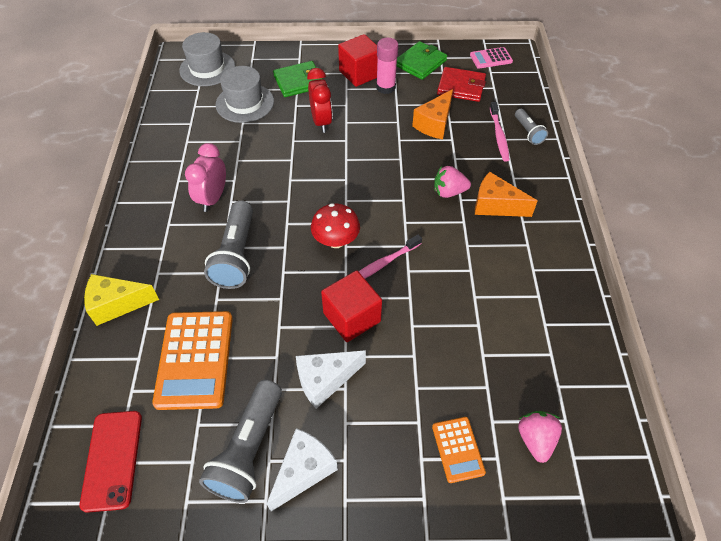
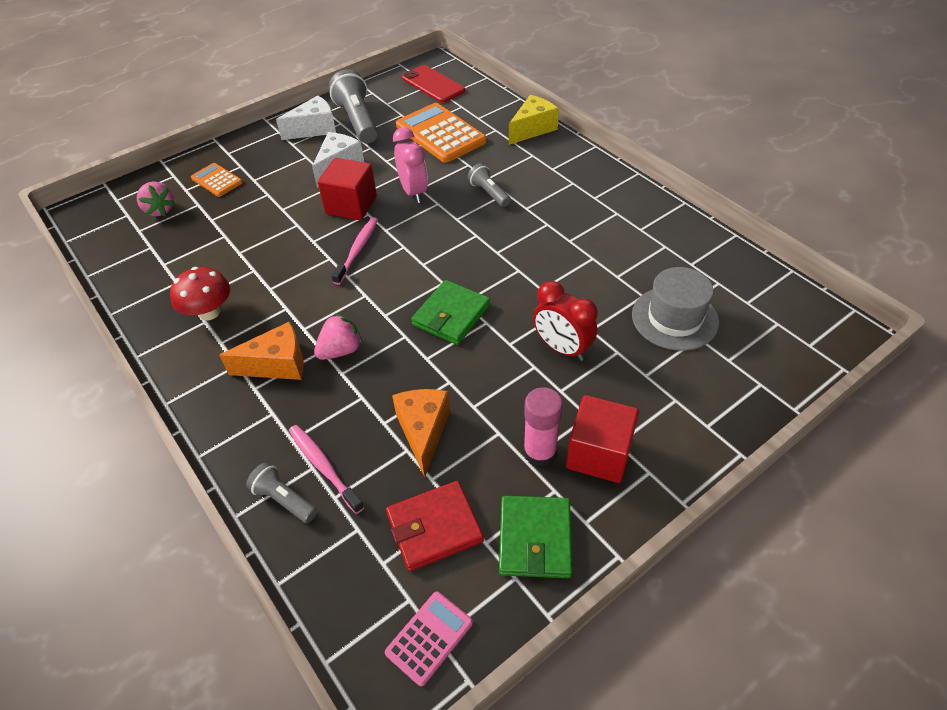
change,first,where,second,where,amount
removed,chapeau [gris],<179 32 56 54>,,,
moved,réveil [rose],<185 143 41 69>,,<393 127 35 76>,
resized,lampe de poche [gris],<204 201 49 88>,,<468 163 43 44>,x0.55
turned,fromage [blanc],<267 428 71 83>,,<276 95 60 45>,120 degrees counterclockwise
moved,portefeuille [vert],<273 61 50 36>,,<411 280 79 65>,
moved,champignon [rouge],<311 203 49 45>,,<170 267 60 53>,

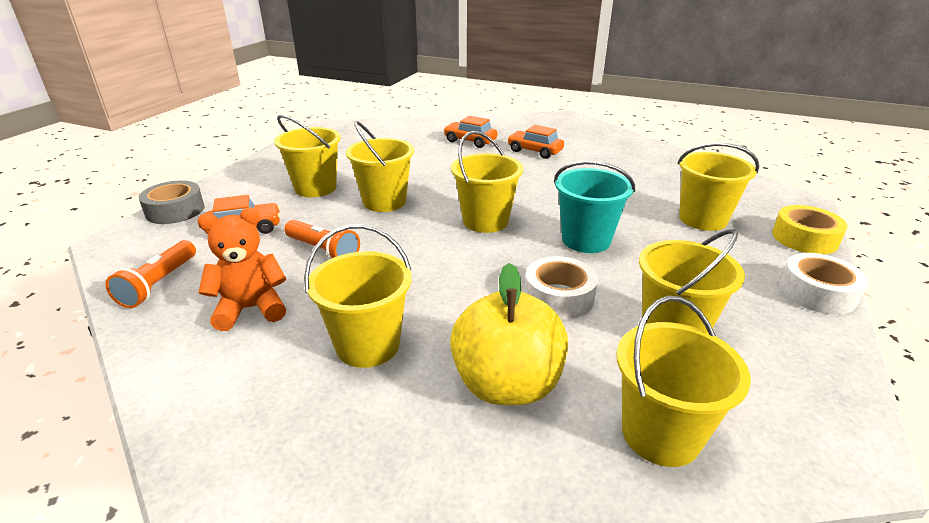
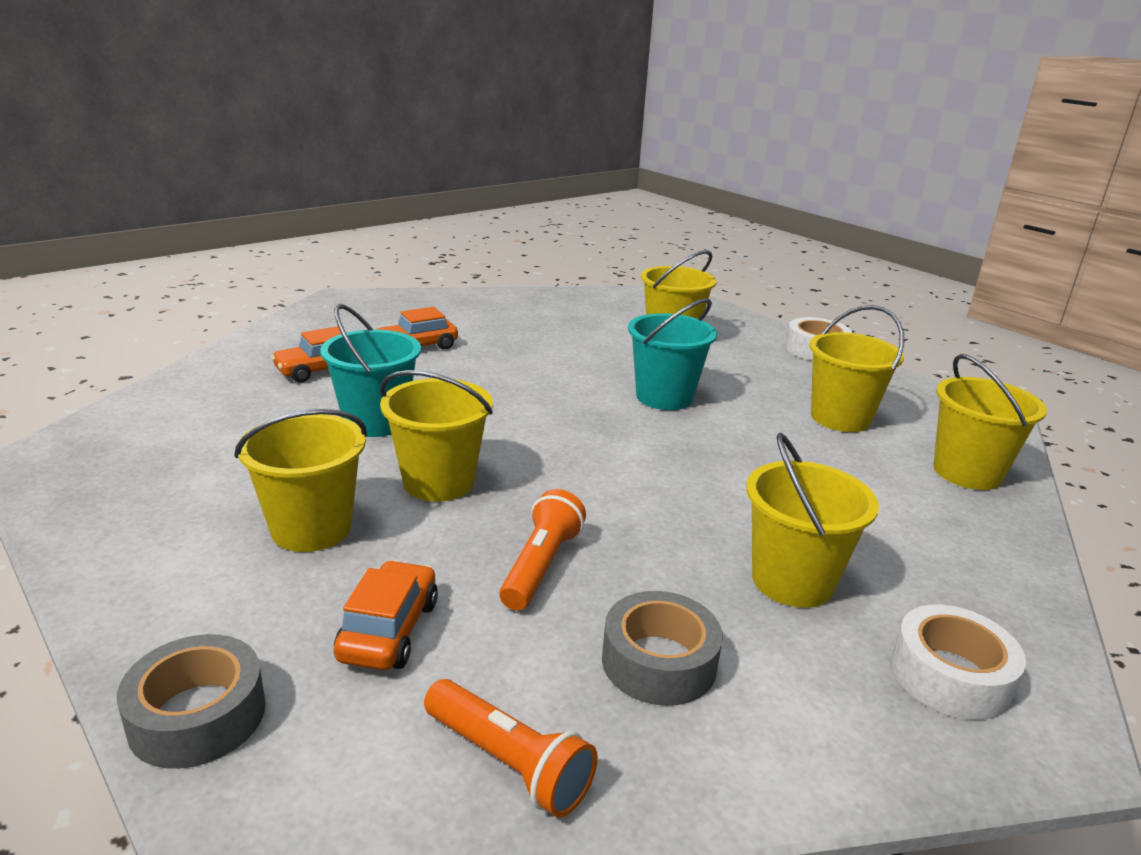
change,first,where,second,where,amount
replaced,ours en peluche [orange],<197 208 89 123>,ruban adhésif [gris],<602 591 121 115>,
turned,lampe de poche [orange],<284 220 76 39>,,<499 489 87 121>,45 degrees counterclockwise
removed,pomme [jaune],<450 263 118 142>,,,
removed,seau [jaune],<451 131 72 102>,,,
moved,ruban adhésif [blanc],<524 256 74 63>,,<891 605 135 115>,
removed,ruban adhésif [jaune],<772 205 76 49>,,,
added,,,seau [turquoise],<320 304 101 133>,

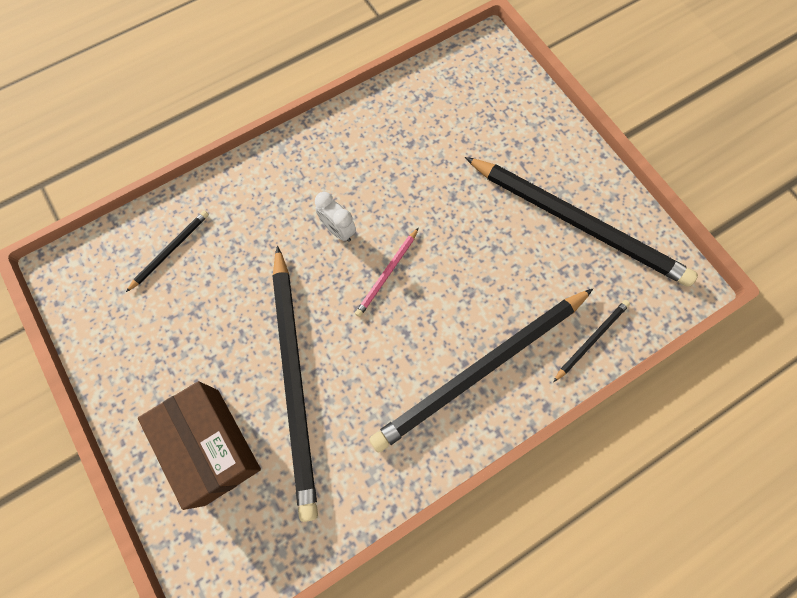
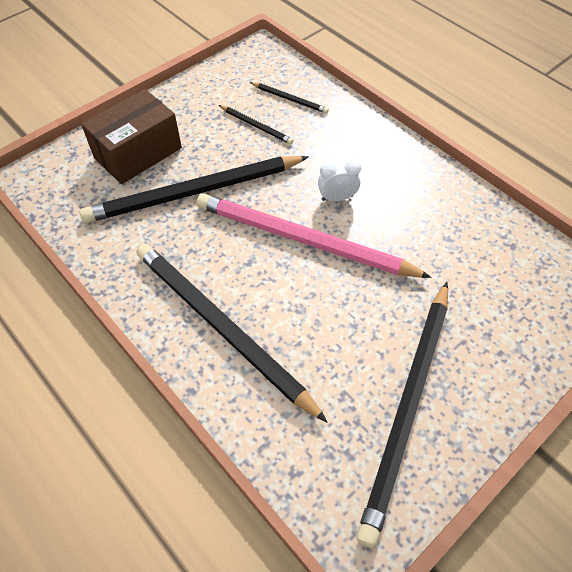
change,first,where,second,where,amount
turned,réveil [blanc],<315 192 41 50>,,<318 159 43 42>,45 degrees clockwise
resized,crayon [rose],<355 227 64 90>,,<197 194 235 84>,x2.33
moved,crayon [noir],<553 300 77 82>,,<219 105 74 39>,

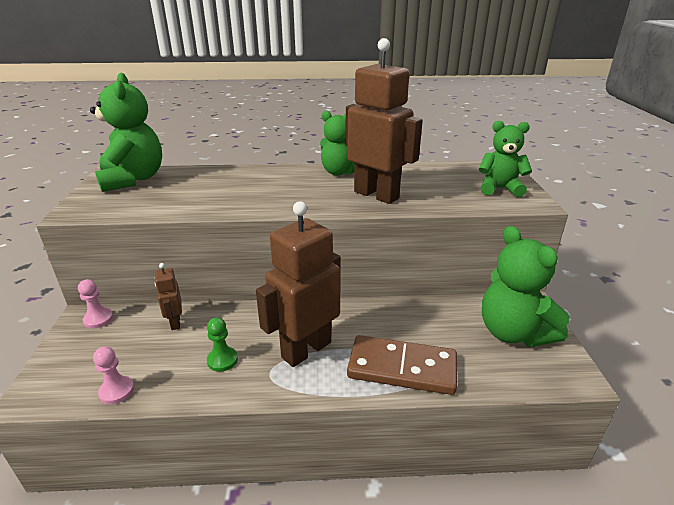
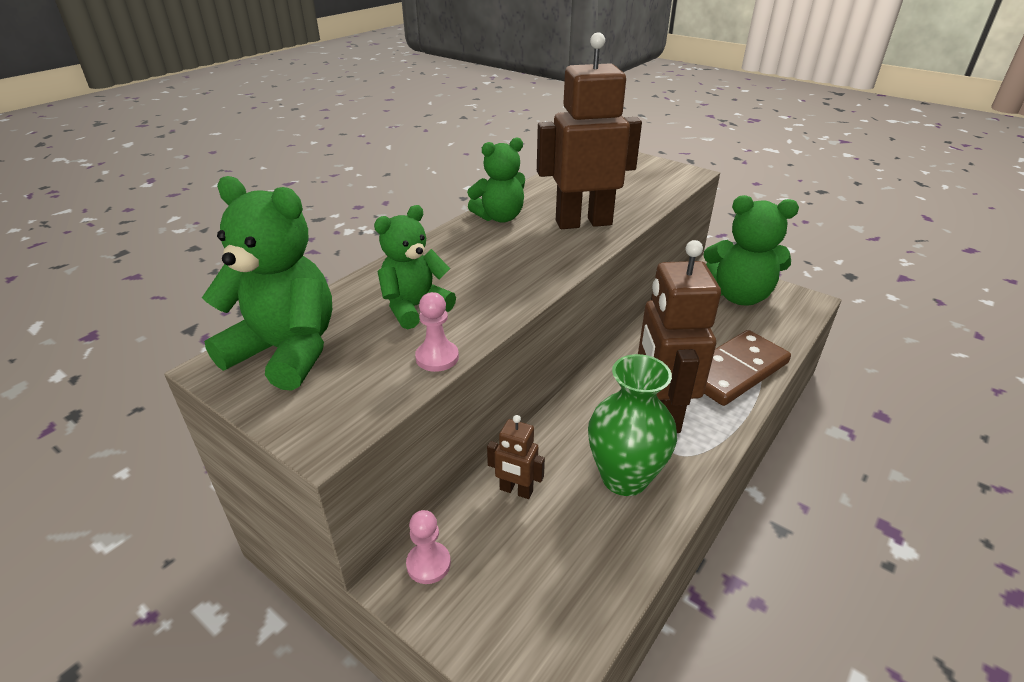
change,first,where,second,where,amount
moved,pion [rose],<93 346 41 58>,,<415 292 44 80>,
replaced,pion [vert],<207 317 31 55>,vase [vert],<588 354 89 142>,
moved,ours en peluche [vert],<479 121 53 76>,,<374 205 82 124>,

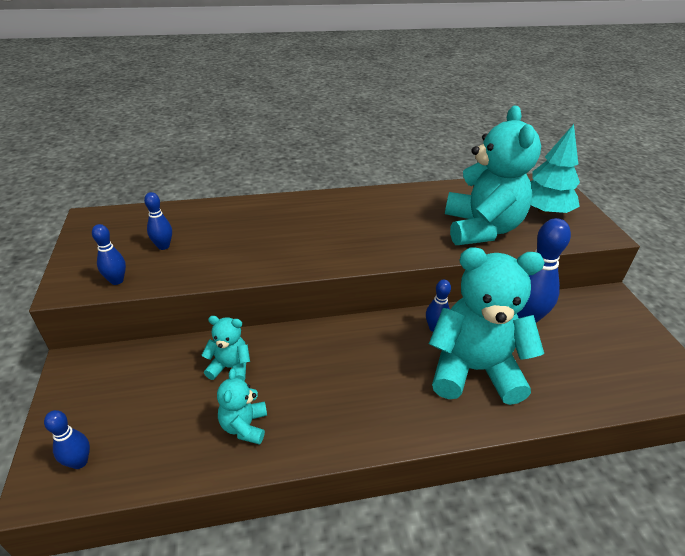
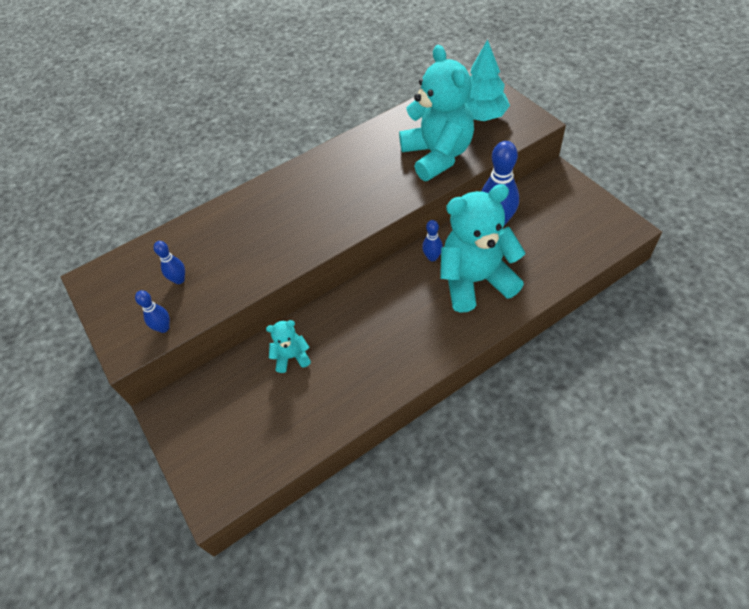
change,first,where,second,where,amount
removed,quille [bleu],<44 410 46 59>,,,
removed,ours en peluche [turquoise],<217 369 50 76>,,,

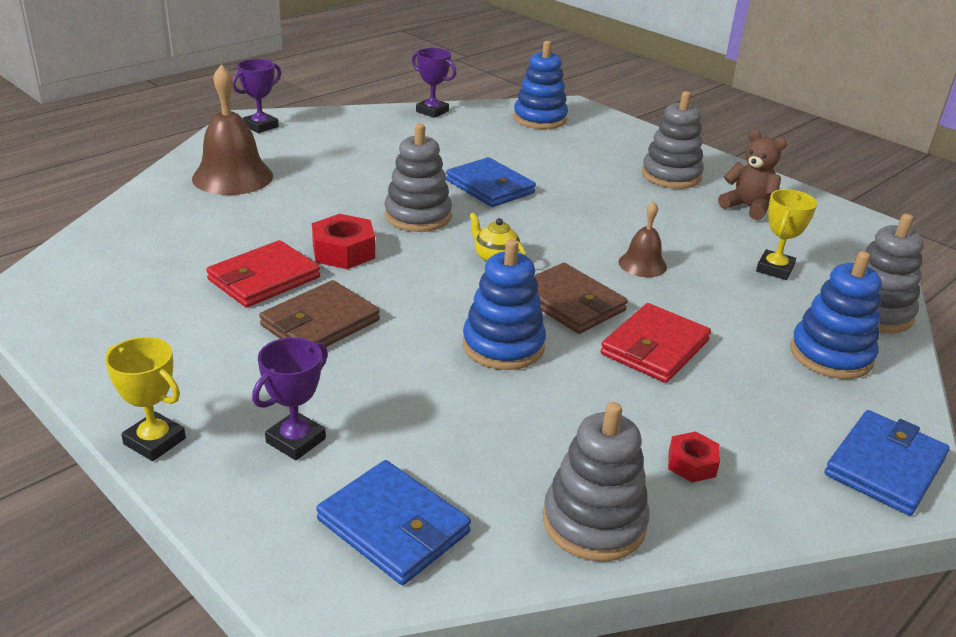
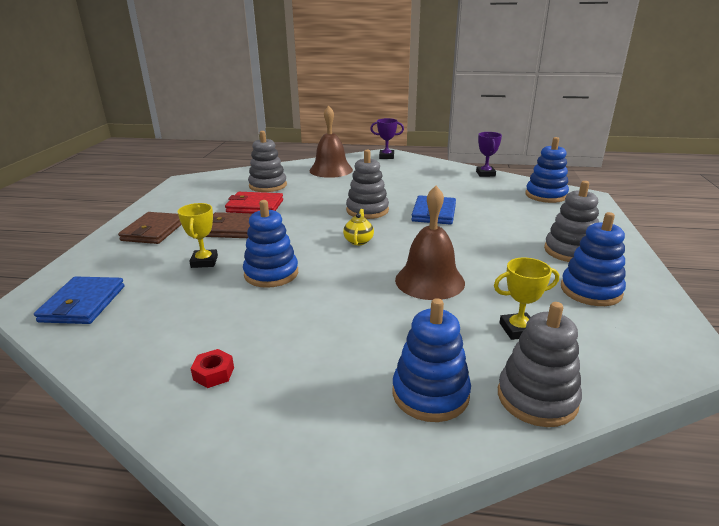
change,first,where,second,where,amount
moved,trophée [jaune],<105 337 81 124>,,<178 203 40 65>,
removed,trophée [violet],<252 337 76 123>,,,
removed,écrou [rouge],<312 214 63 55>,,,
moved,portefeuille [marron],<534 263 94 71>,,<118 212 64 32>,
moved,jouet à empiler [gris],<543 402 106 160>,,<248 131 39 61>,
removed,portefeuille [rouge],<600 303 111 80>,,,
resized,cloche [marron],<619 202 48 75>,,<395 186 70 114>,x1.83
replaced,ours en peluche [marron],<718 129 69 91>,jouet à empiler [bleu],<561 212 65 94>,
removed,portefeuille [bleu],<825 410 125 106>,,,

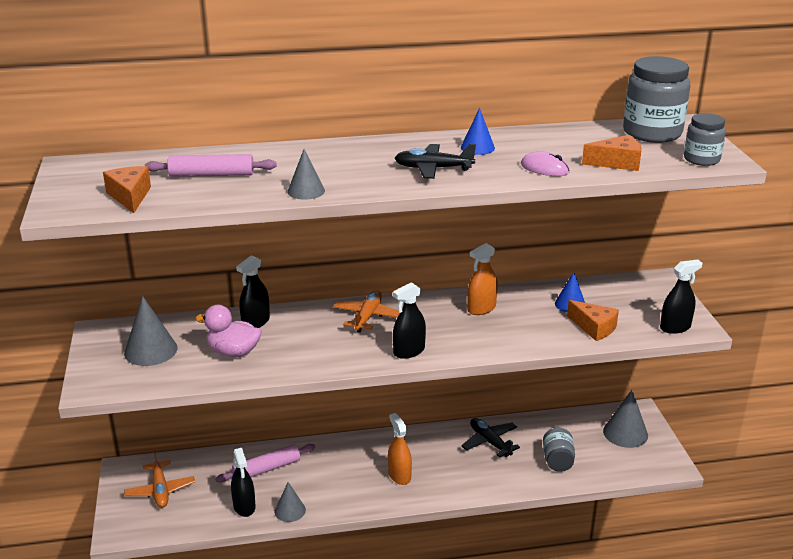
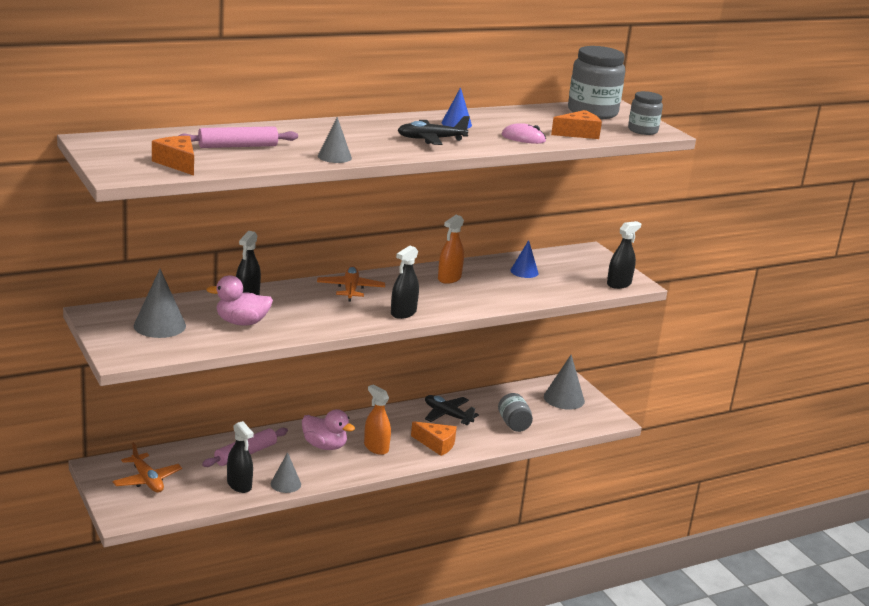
change,first,where,second,where,amount
moved,fromage [orange],<567 300 52 41>,,<411 421 46 35>,
added,,,canard [rose],<302 409 53 41>,

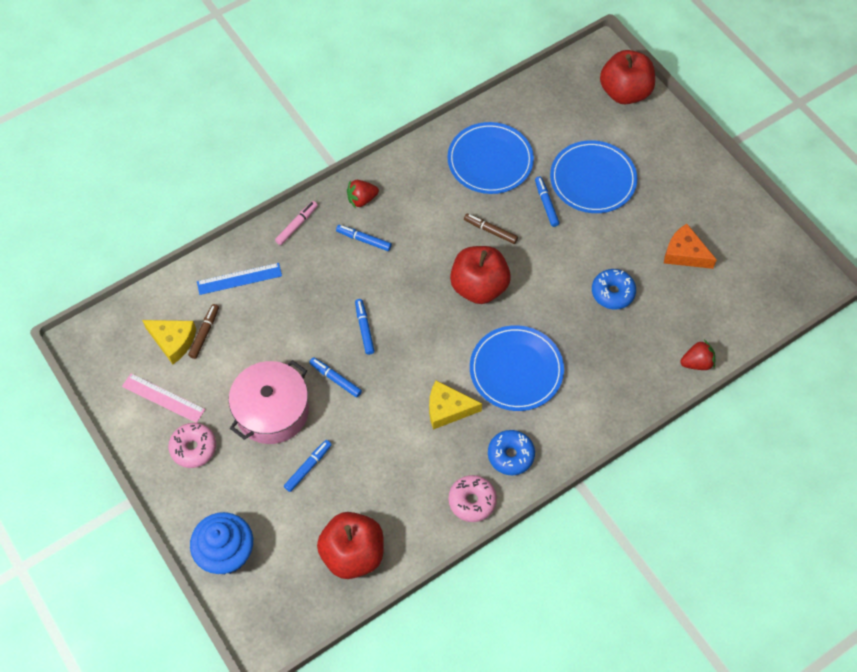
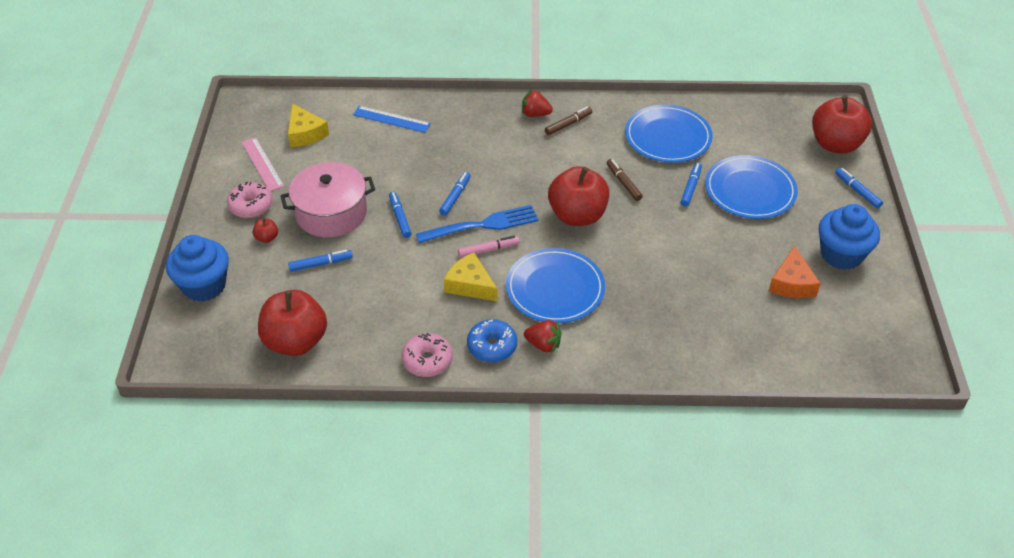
change,first,where,second,where,amount
moved,feutre [marron],<188 304 31 55>,,<545 107 47 28>,
moved,feutre [rose],<275 201 43 44>,,<458 236 62 22>,
moved,feutre [bleu],<336 225 56 26>,,<835 168 48 40>,
removed,beignet [bleu],<592 269 44 41>,,,
turned,fromage [orange],<664 224 53 45>,,<769 246 52 52>,150 degrees counterclockwise
moved,fraise [rouge],<680 340 35 30>,,<524 320 37 33>,
added,,,pomme [rouge],<253 218 25 25>,
added,,,fourchette [bleu],<416 205 122 38>,
added,,,muffin [bleu],<819 204 61 66>,

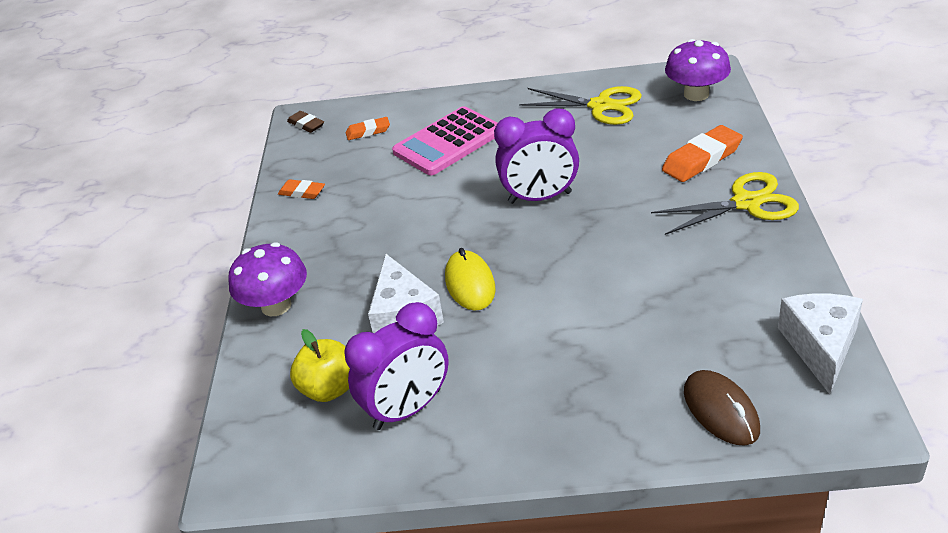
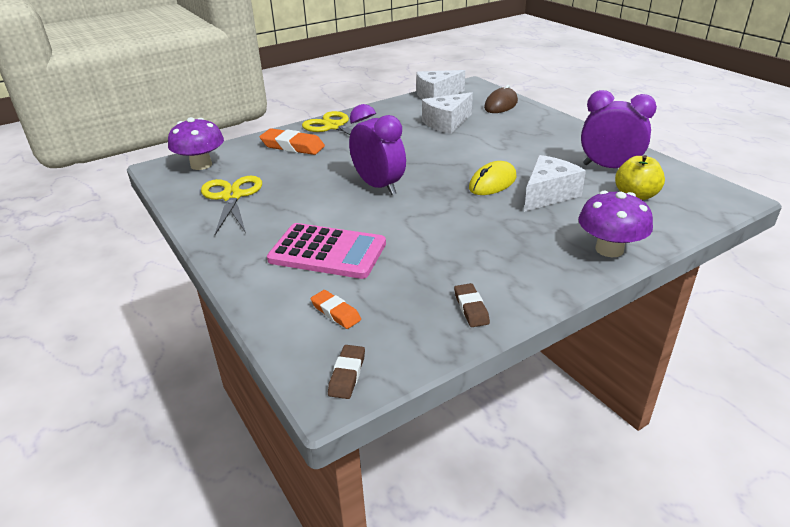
change,first,where,second,where,amount
recoloured,gomme [orange],<278 179 47 20>,gomme [marron],<454 283 36 44>,
added,,,fromage [blanc],<422 92 51 42>,

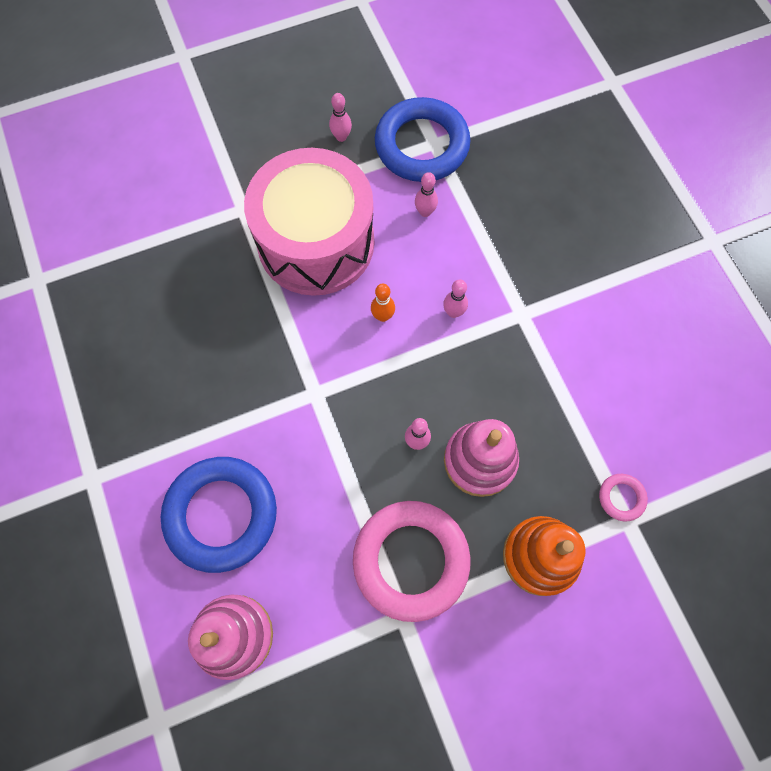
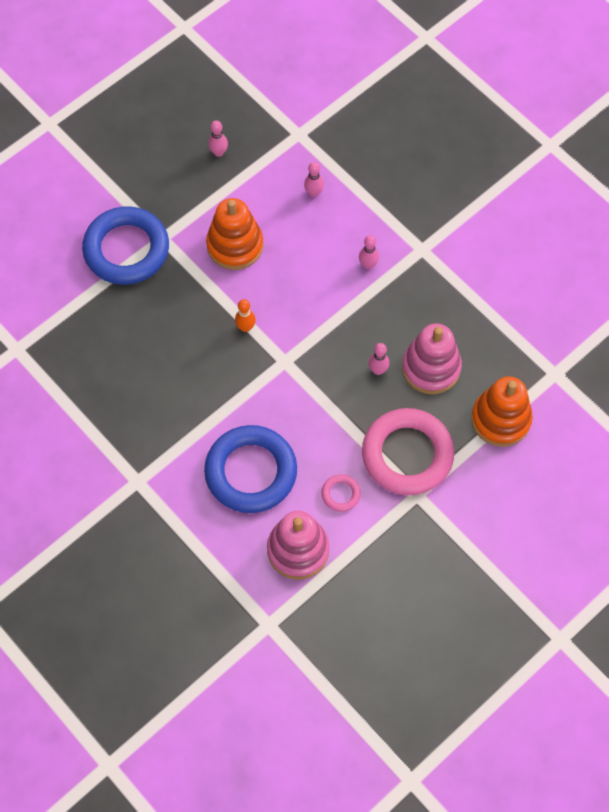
change,first,where,second,where,amount
replaced,tambour [rose],<244 148 130 148>,jouet à empiler [orange],<206 198 57 72>,
moved,quille [orange],<371 284 24 38>,,<235 299 21 33>,
moved,anneau [bleu],<375 97 95 85>,,<82 206 87 79>,
moved,anneau [rose],<599 474 49 47>,,<321 474 40 38>,

